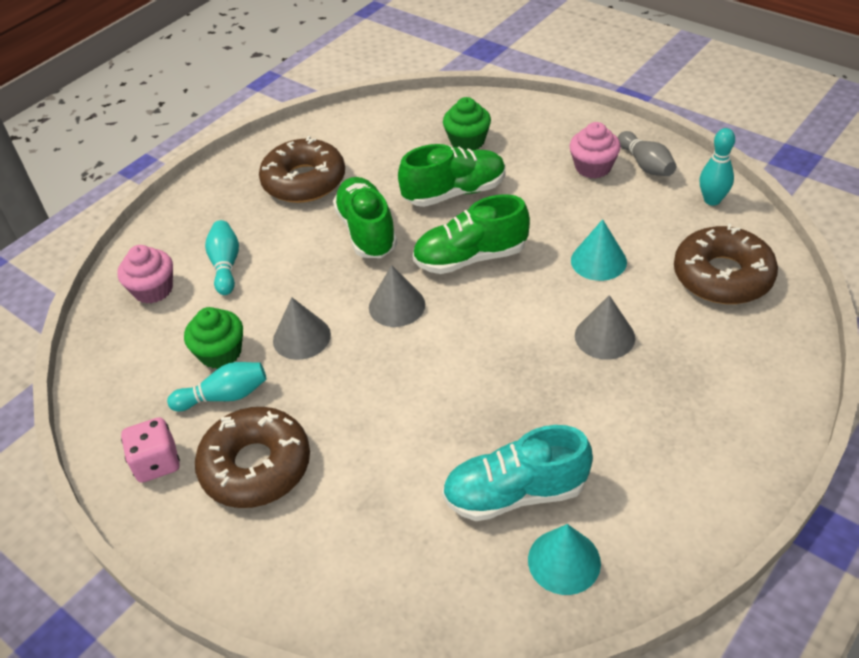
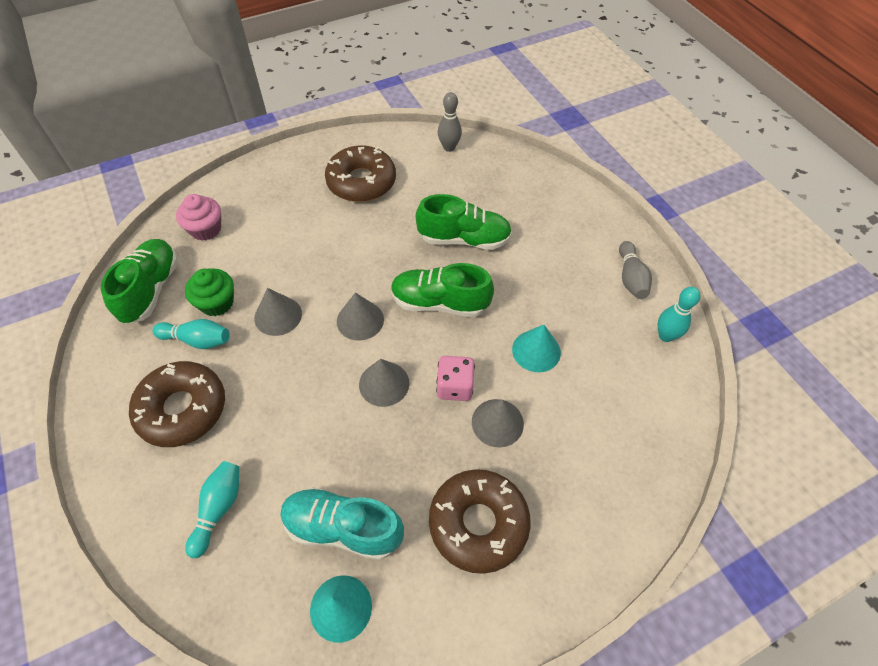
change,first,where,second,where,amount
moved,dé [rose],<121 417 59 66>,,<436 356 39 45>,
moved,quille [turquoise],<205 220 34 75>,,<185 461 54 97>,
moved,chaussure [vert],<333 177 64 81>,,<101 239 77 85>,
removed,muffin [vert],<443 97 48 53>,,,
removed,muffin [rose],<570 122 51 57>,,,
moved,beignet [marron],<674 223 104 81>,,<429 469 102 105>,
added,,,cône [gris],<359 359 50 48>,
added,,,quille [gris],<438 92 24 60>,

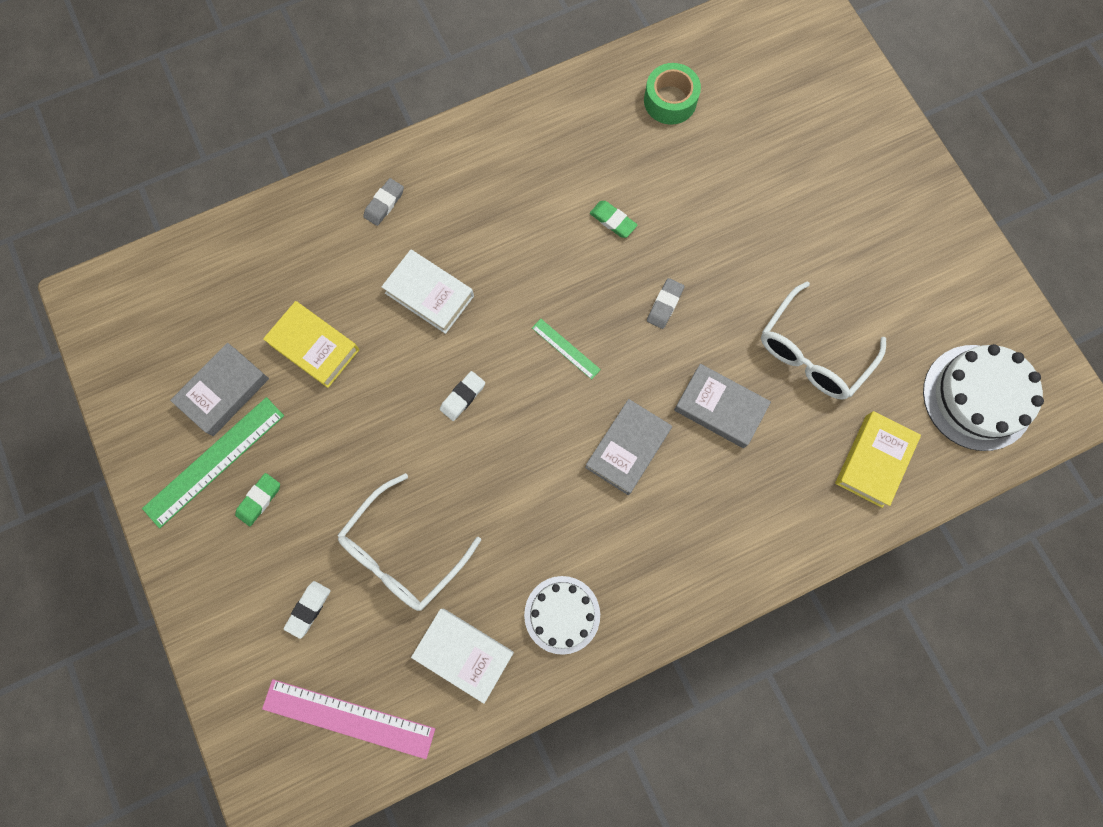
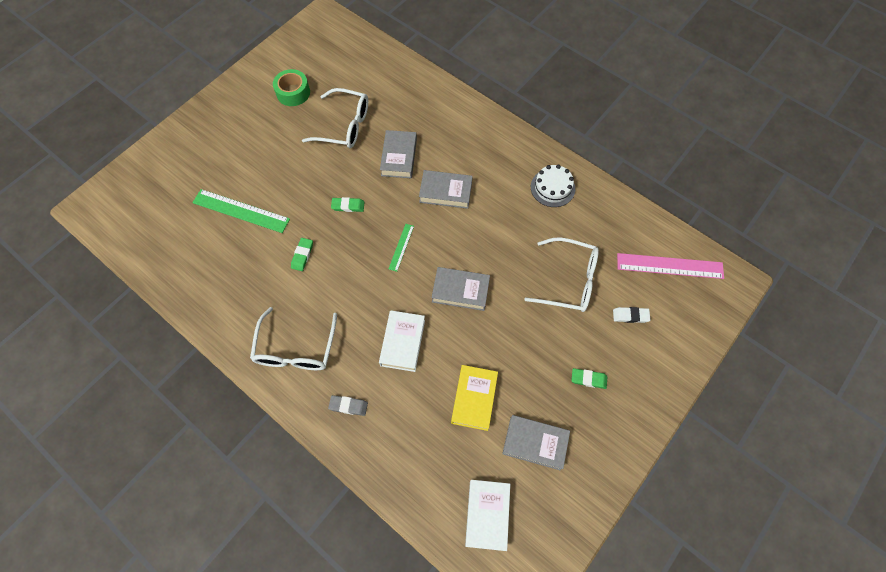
change,first,where,second,where,amount
moved,règle [vert],<142 397 142 131>,,<192 189 98 44>,
turned,règle [rose],<262 679 173 80>,,<617 253 107 26>,75 degrees counterclockwise
moved,livre [blanc],<411 609 103 95>,,<465 480 45 71>,
replaced,gomme [blanc],<440 371 45 50>,livre [gris],<432 267 58 44>,
moved,ruban adhésif [vert],<644 63 57 62>,,<273 69 37 37>,
recoloured,gomme [gris],<647 278 38 51>,gomme [vert],<331 197 34 15>,
removed,livre [jaune],<835 411 86 97>,,,
removed,gâteau [blanc],<923 344 121 107>,,,
added,,,lunettes [blanc],<250 307 87 63>,

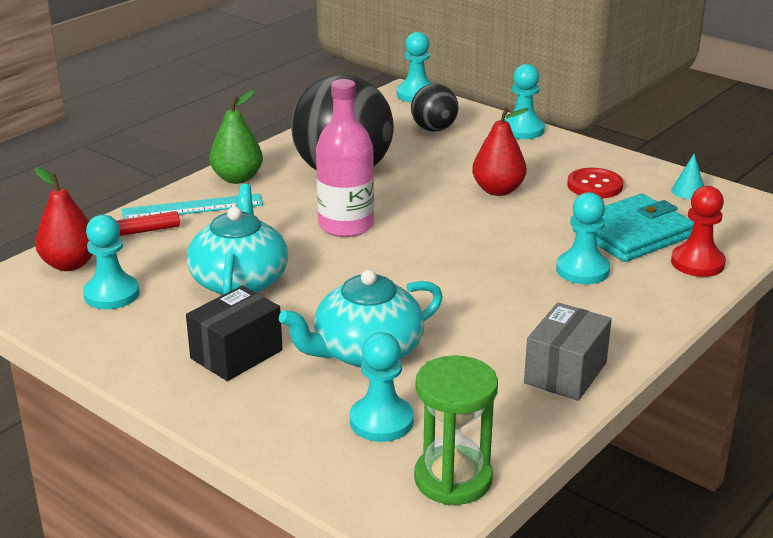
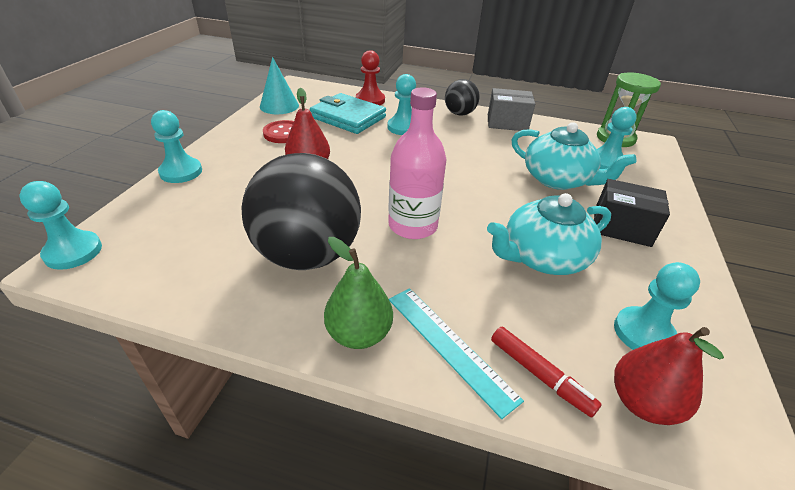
change,first,where,second,where,amount
moved,balle [noir],<411 84 48 48>,,<445 79 35 36>,
resized,cône [turquoise],<671 154 33 45>,,<260 57 39 57>,x1.73

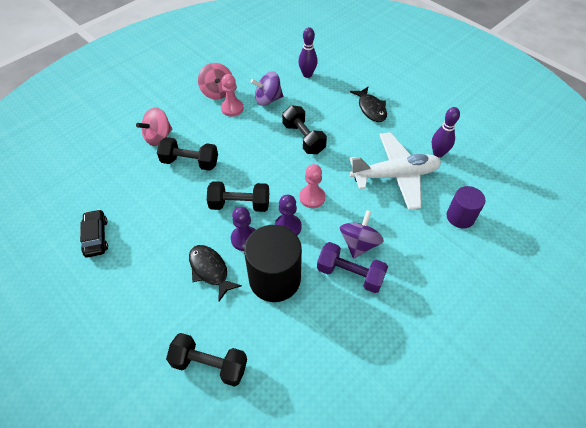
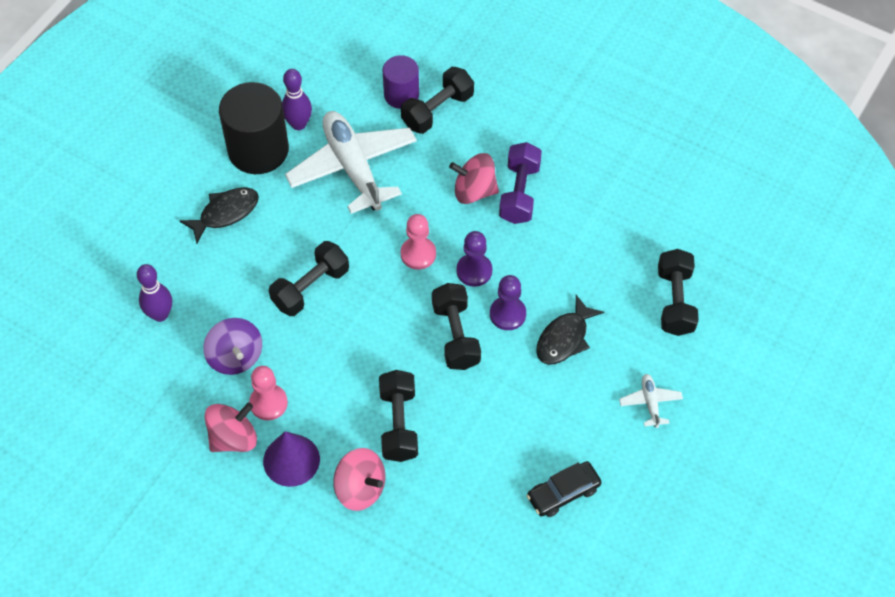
change,first,where,second,where,amount
moved,cylindre [noir],<244 225 58 77>,,<219 82 70 92>,
recoloured,toupie [violet],<340 210 43 49>,toupie [rose],<449 153 50 51>,
added,,,cône [violet],<263 431 57 56>,
added,,,haltère [noir],<401 67 73 67>,
added,,,avion [blanc],<619 374 64 54>,

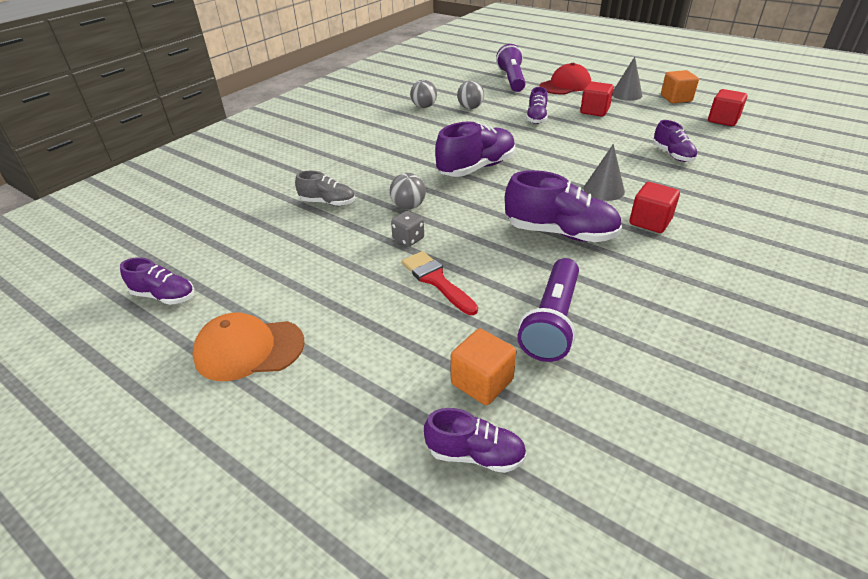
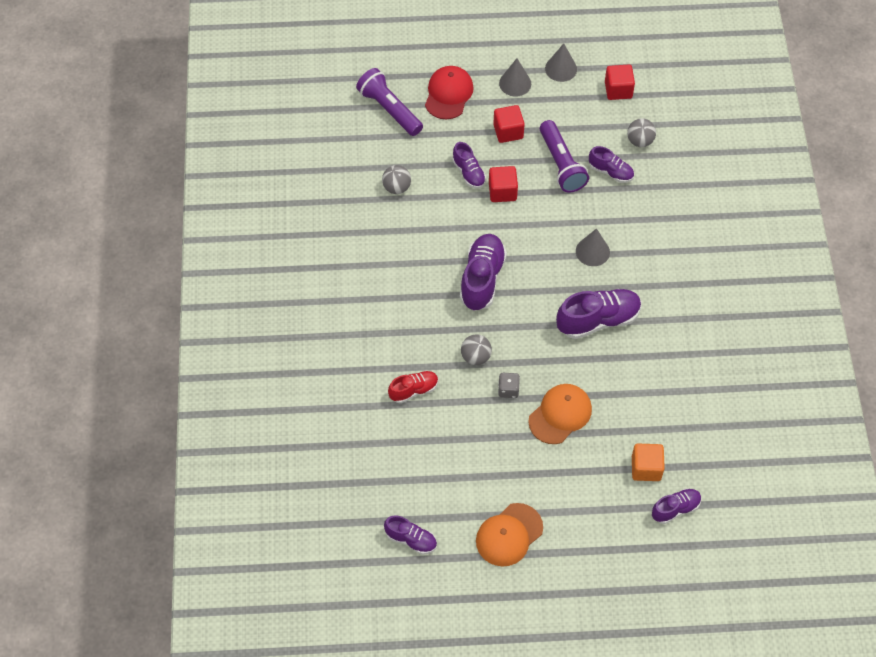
change,first,where,second,where,amount
turned,chaussure [violet],<120 257 74 48>,,<384 515 53 39>,45 degrees clockwise
recoloured,chaussure [gris],<295 171 60 35>,chaussure [rouge],<388 371 50 32>,
replaced,pinceau [rouge],<401 251 77 64>,casquette [orange],<528 384 64 60>,
moved,balle [gris],<410 80 27 28>,,<627 118 29 29>,
moved,lampe de poche [violet],<517 258 62 104>,,<540 120 49 73>,
moved,cube [rouge],<629 182 51 51>,,<489 166 29 36>,
replaced,cube [orange],<661 70 38 33>,cône [gris],<545 43 32 39>,

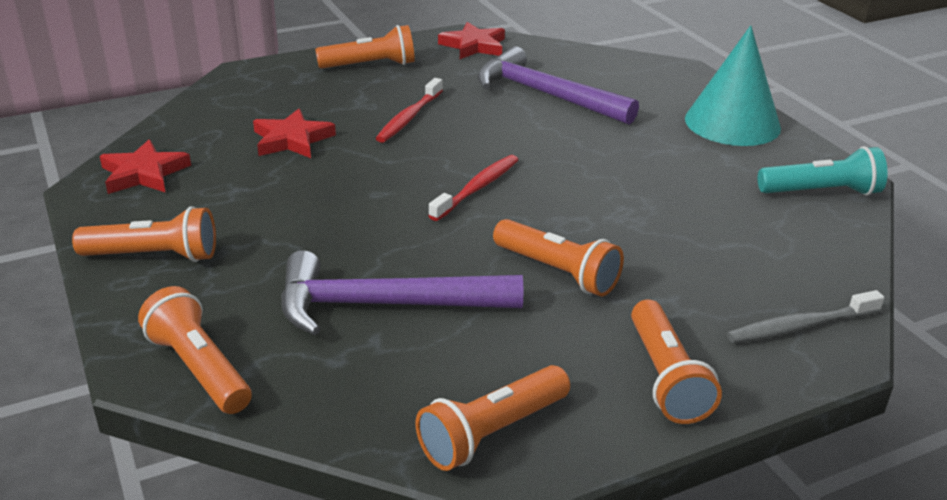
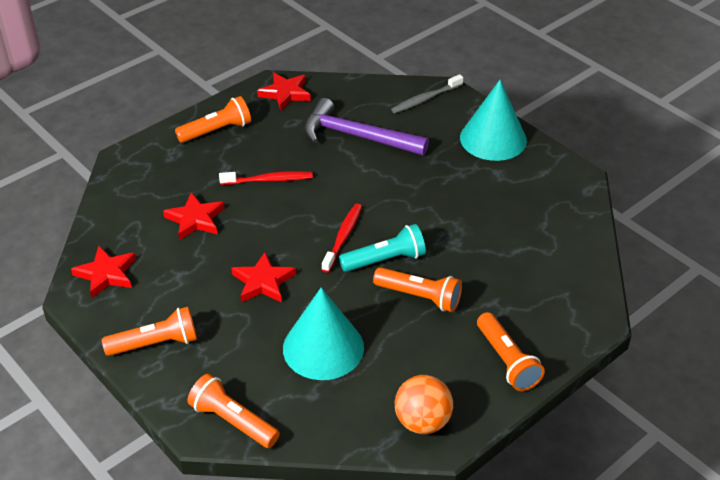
change,first,where,second,where,amount
replaced,marteau [violet],<281 250 242 85>,cône [turquoise],<283 287 81 93>,
turned,brosse à dents [rouge],<375 78 68 65>,,<219 171 94 14>,105 degrees counterclockwise
replaced,lampe de poche [orange],<416 365 154 106>,balle [orange],<395 375 58 59>,
moved,brosse à dents [gris],<727 290 157 53>,,<391 74 72 39>,
moved,lampe de poche [turquoise],<758 146 130 49>,,<339 224 87 48>,
added,,,étoile [rouge],<231 252 65 51>,

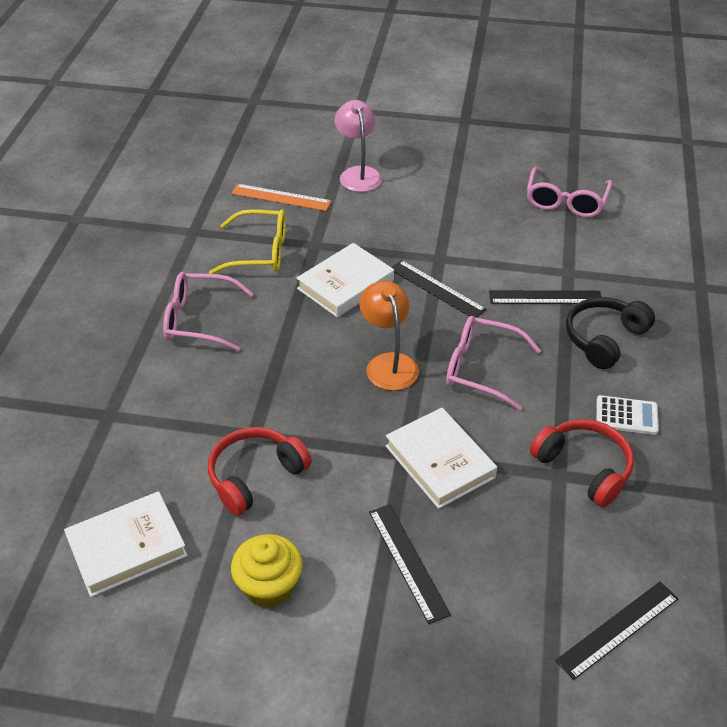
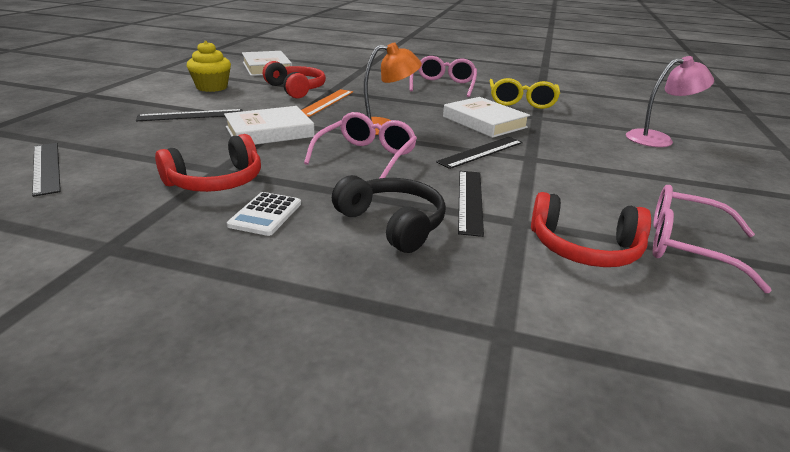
change,first,where,second,where,amount
moved,règle [orange],<231 184 100 27>,,<302 89 51 28>,
added,,,casque audio [rouge],<531 192 120 75>,

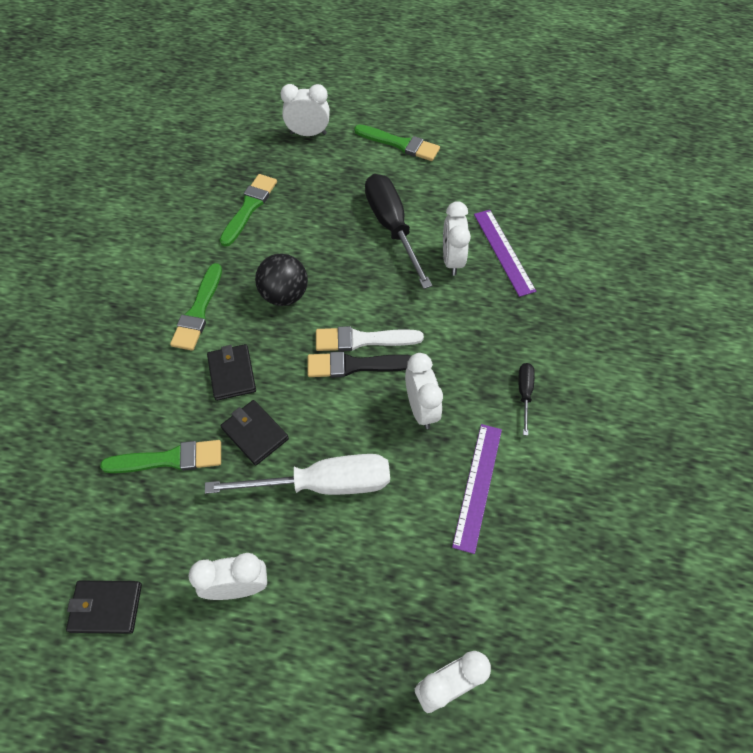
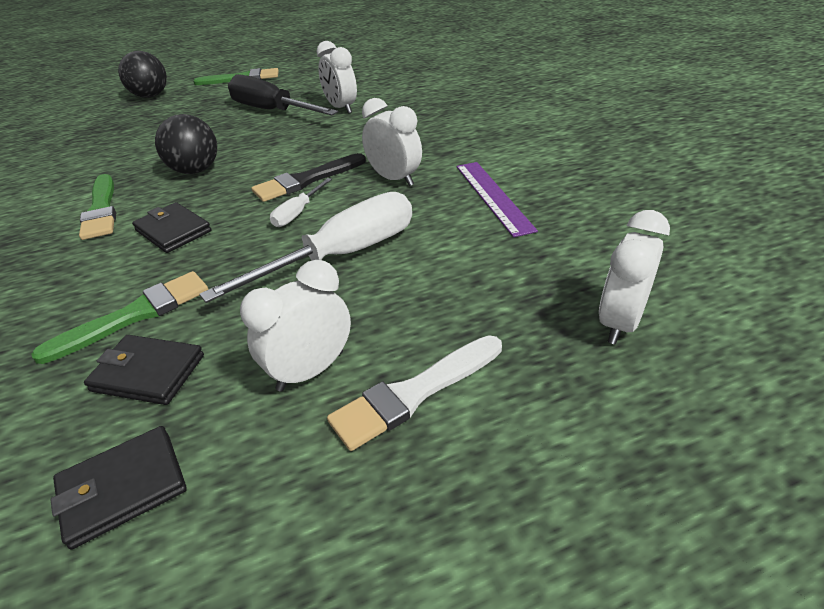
change,first,where,second,where,amount
removed,pinceau [vert],<220 174 57 73>,,,
moved,portefeuille [noir],<221 400 68 66>,,<84 335 120 70>,
replaced,réveil [blanc],<281 84 49 52>,balle [noir],<118 51 49 47>,
moved,pinceau [blanc],<316 326 108 25>,,<327 335 175 116>,
removed,règle [violet],<474 210 62 87>,,,
removed,tournevis [noir],<519 363 16 73>,,,
added,,,tournevis [blanc],<270 178 62 49>,

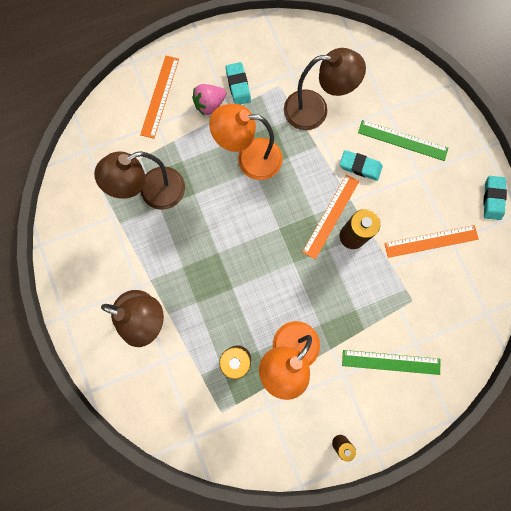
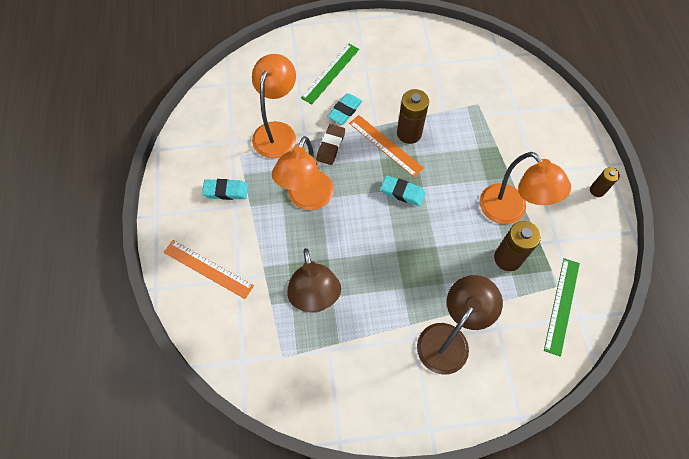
change,first,where,second,where,amount
removed,fraise [rose],<192 84 34 32>,,,
recoloured,lampe [marron],<284 48 82 82>,lampe [orange],<252 54 44 104>,
moved,règle [vert],<342 350 99 25>,,<544 258 36 99>,
removed,règle [orange],<384 225 95 33>,,,
moved,gomme [turquoise],<483 176 24 44>,,<380 175 45 31>,
added,,,gomme [marron],<316 124 29 41>,

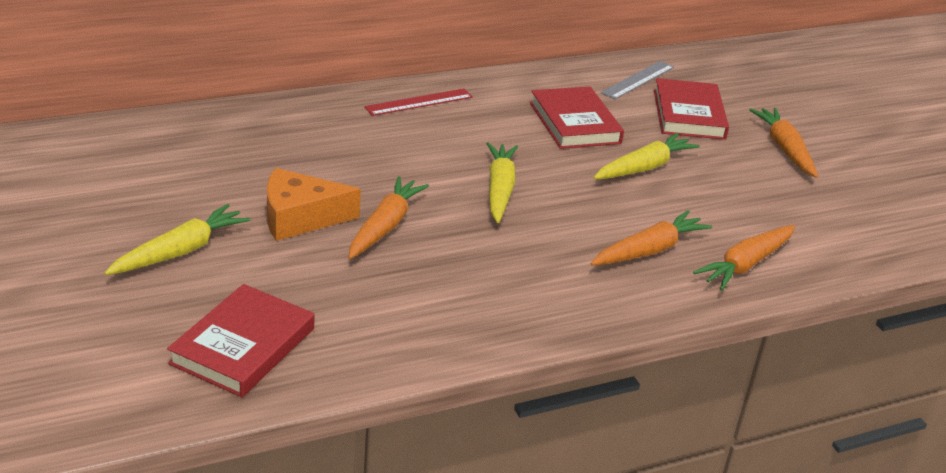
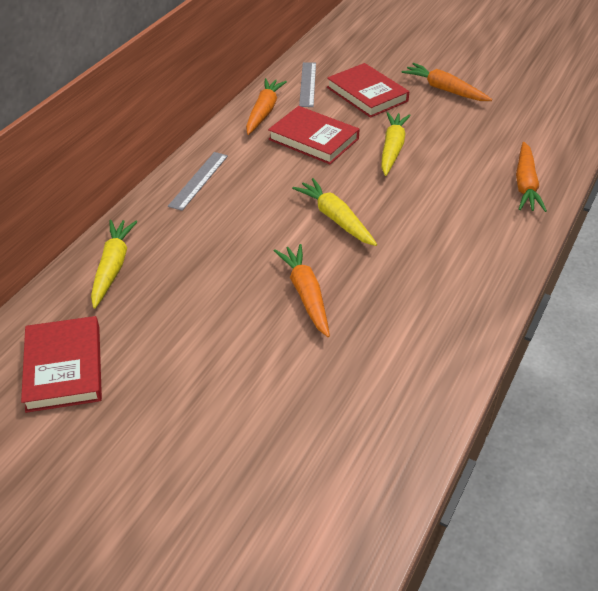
change,first,where,second,where,amount
moved,carotte [jaune],<104 204 147 71>,,<91 220 46 89>,
moved,livre [rouge],<167 284 147 113>,,<21 316 81 97>,
removed,fromage [orange],<267 168 94 73>,,,
recoloured,règle [rouge],<364 89 109 27>,règle [gris],<168 152 60 59>,
moved,carotte [orange],<590 210 122 56>,,<246 78 41 57>,

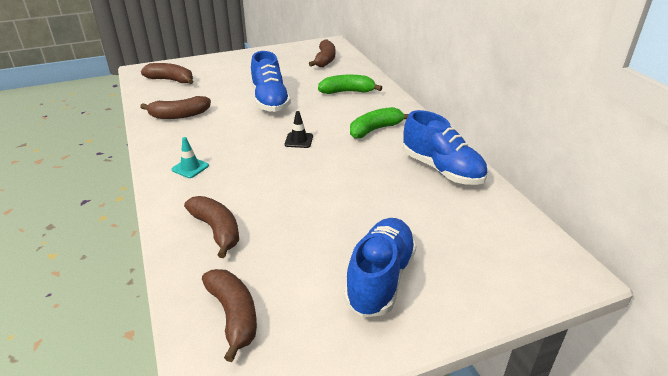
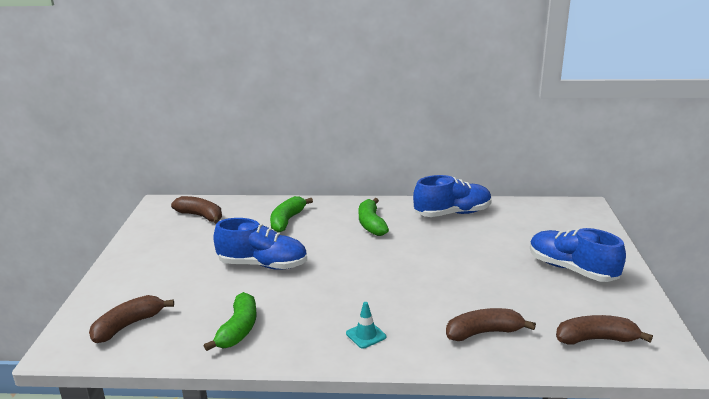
change,first,where,second,where,amount
recoloured,banane [marron],<140 96 71 23>,banane [vert],<204 292 53 59>,
removed,cône de chantier [noir],<285 111 28 37>,,,

